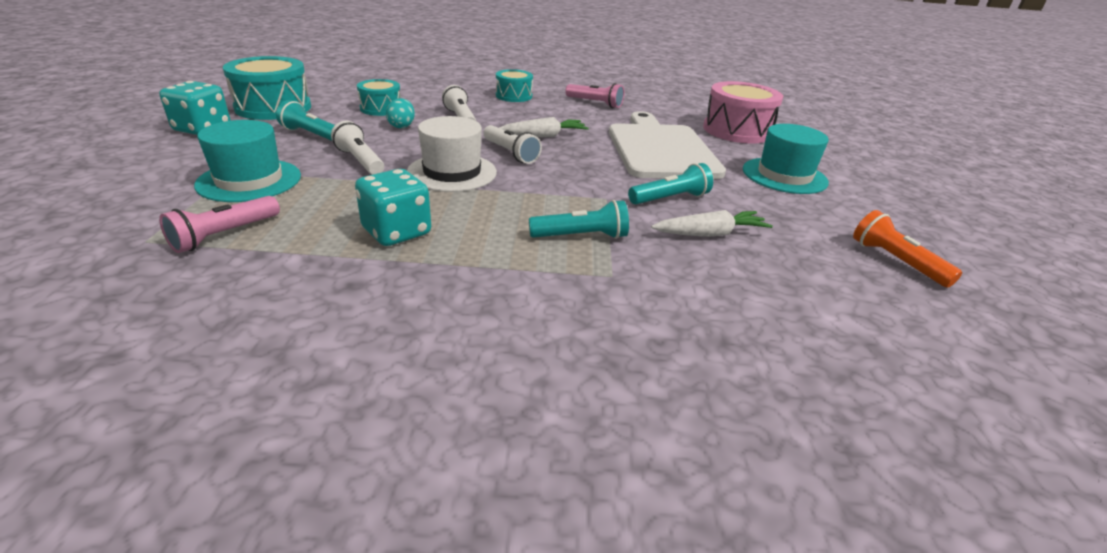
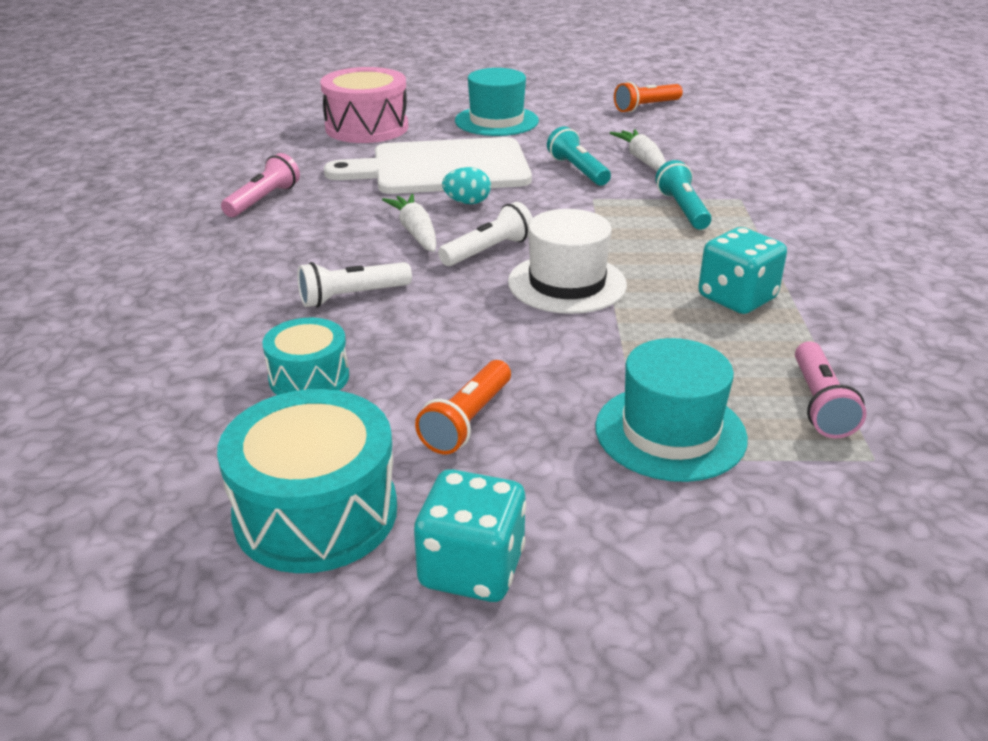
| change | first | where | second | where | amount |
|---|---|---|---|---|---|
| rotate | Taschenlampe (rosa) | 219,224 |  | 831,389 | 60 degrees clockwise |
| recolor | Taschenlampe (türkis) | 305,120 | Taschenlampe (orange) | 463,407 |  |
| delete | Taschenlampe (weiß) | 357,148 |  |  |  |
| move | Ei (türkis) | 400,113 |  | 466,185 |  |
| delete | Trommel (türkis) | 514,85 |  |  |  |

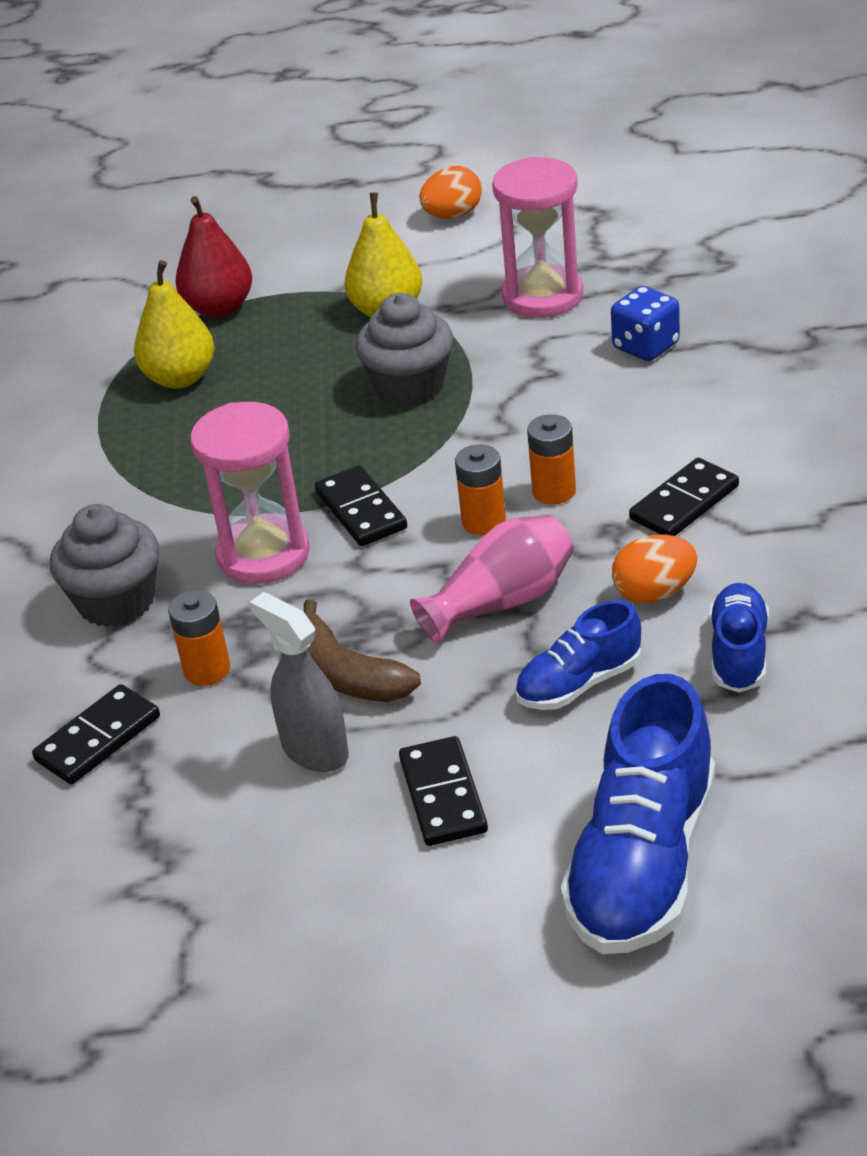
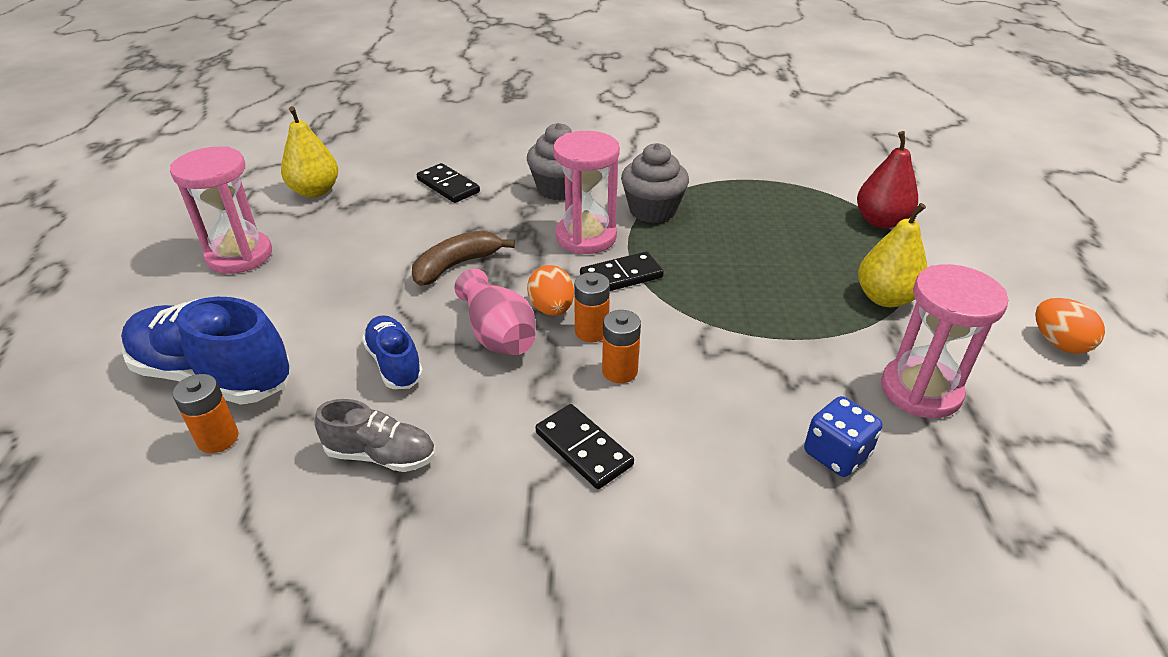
| change | first | where | second | where | amount |
|---|---|---|---|---|---|
| move | Birne (gelb) | 174,324 |  | 309,152 |  |
| move | Batterie (orange) | 199,638 |  | 205,413 |  |
| delete | Sprühflasche (grau) | 299,682 |  |  |  |
| move | Muffin (grau) | 404,349 |  | 655,183 |  |
| delete | Dominostein (schwarz) | 443,791 |  |  |  |
| move | Ei (orange) | 654,569 |  | 550,290 |  |
| recolor | Schuh (blau) | 739,638 | Schuh (grau) | 375,435 |  |
| insert |  |  | Sanduhr (rosa) | 221,210 |  |

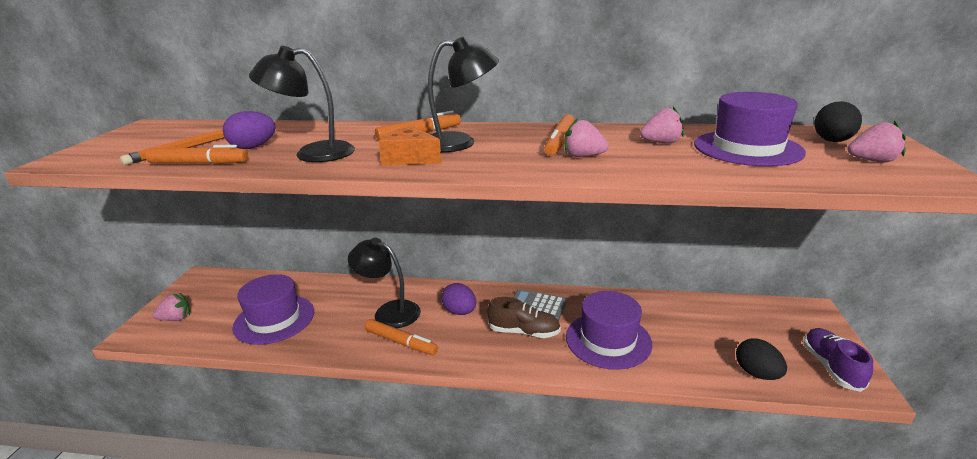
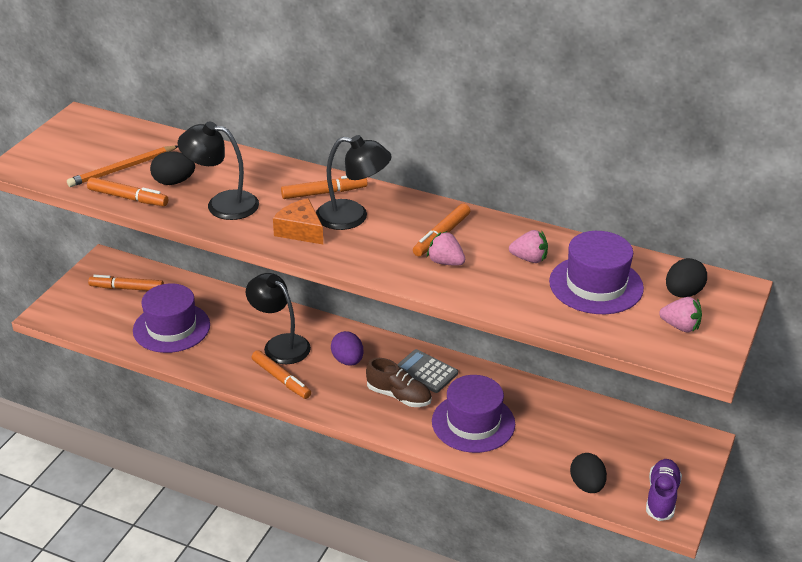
| change | first | where | second | where | amount |
|---|---|---|---|---|---|
| delete | Erdbeere (rosa) | 171,307 |  |  |  |
| recolor | Ei (lila) | 249,130 | Ei (schwarz) | 172,168 |  |
| insert |  |  | Filzstift (orange) | 126,283 |  |

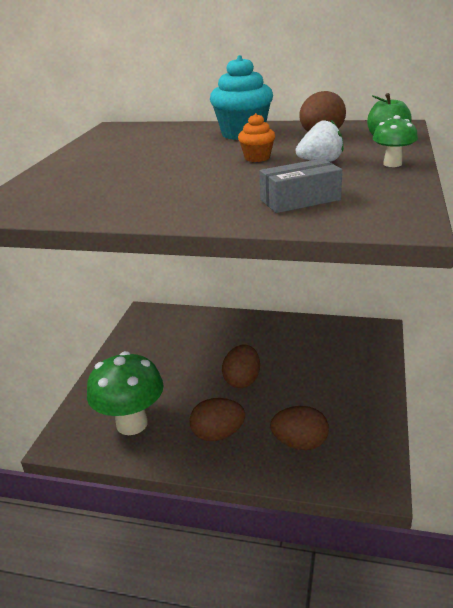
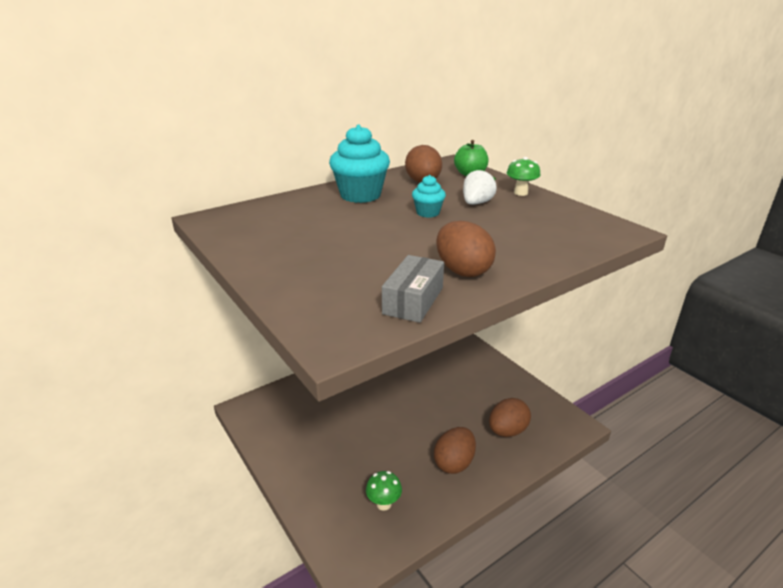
| change | first | where | second | where | amount |
|---|---|---|---|---|---|
| resize | Pilz (grün) | 125,393 |  | 384,491 | x0.47 |
| move | Ei (braun) | 241,366 |  | 466,249 |  |
| recolor | Muffin (orange) | 256,137 | Muffin (türkis) | 429,196 |  |
| move | Schachtel (grau) | 300,186 |  | 413,289 |  |

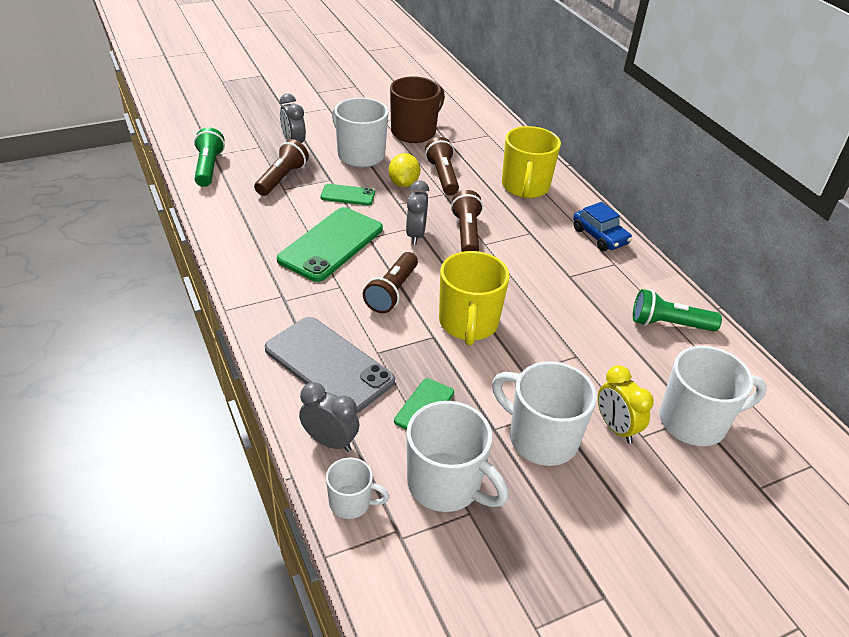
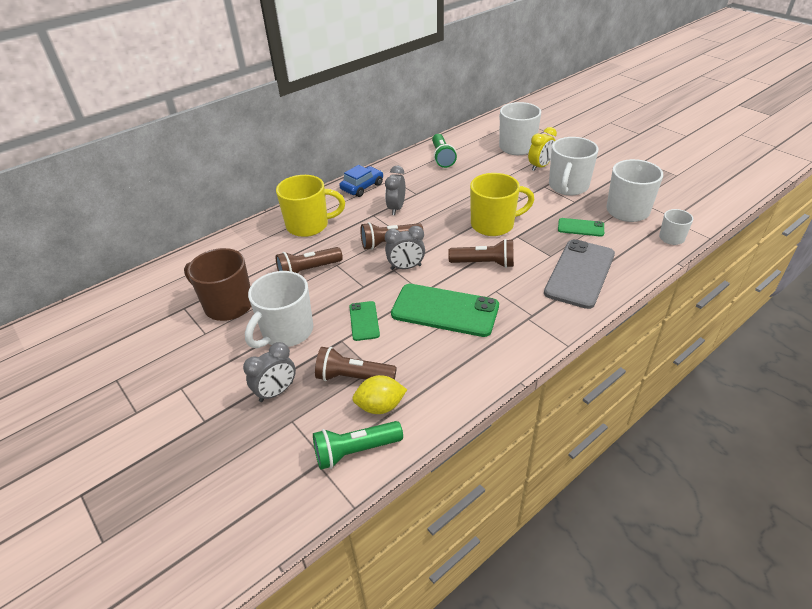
| change | first | where | second | where | amount |
|---|---|---|---|---|---|
| move | Wecker (grau) | 329,417 |  | 395,190 |  |
| move | Zitrone (gelb) | 404,170 |  | 379,394 |  |

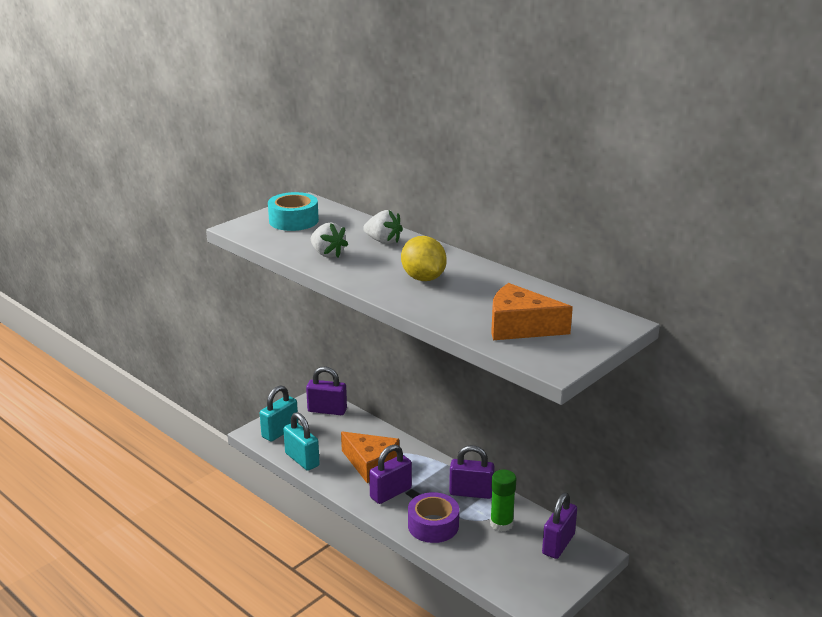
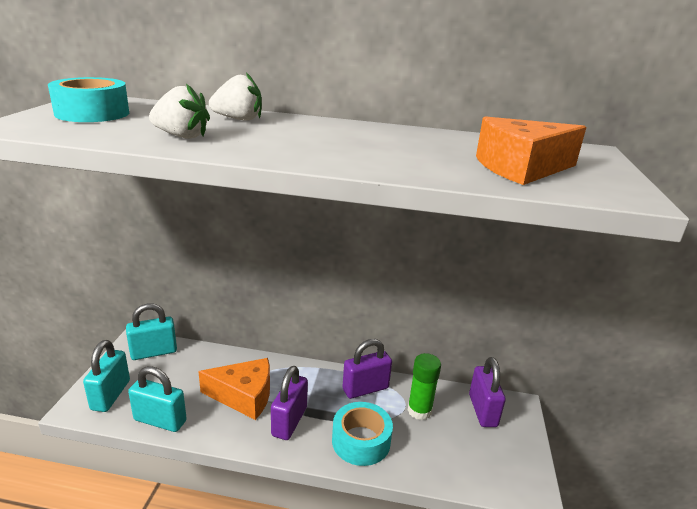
| change | first | where | second | where | amount |
|---|---|---|---|---|---|
| recolor | Vorhängeschloss (lila) | 326,390 | Vorhängeschloss (türkis) | 151,331 |  |
| delete | Zitrone (gelb) | 424,258 |  |  |  |
| recolor | Klebeband (lila) | 433,517 | Klebeband (türkis) | 362,434 |  |

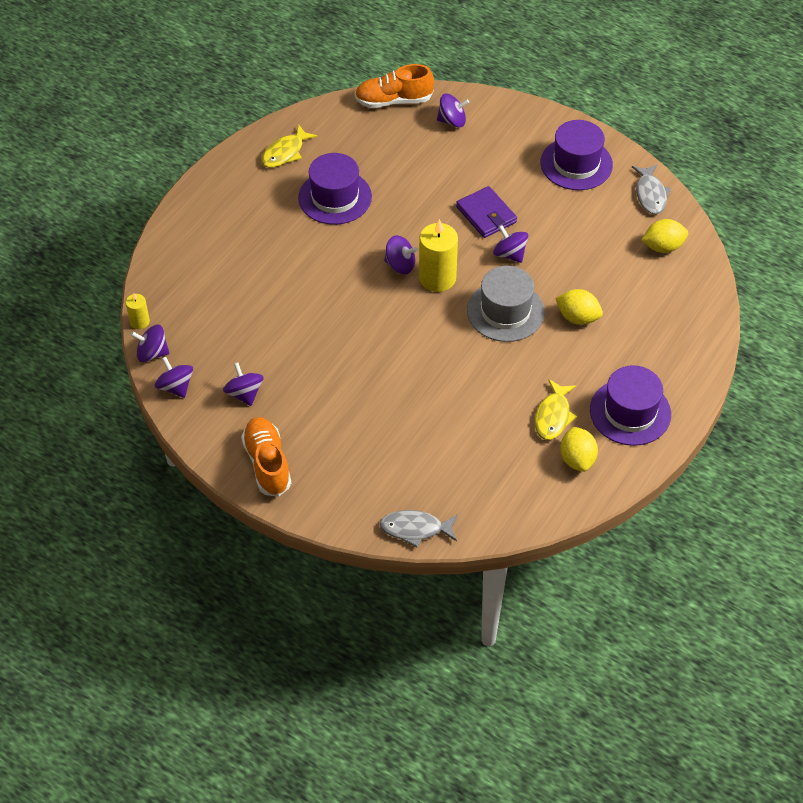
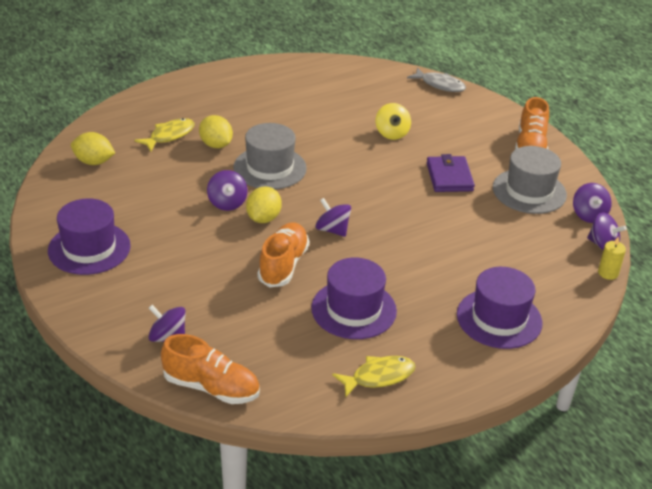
| change | first | where | second | where | amount |
|---|---|---|---|---|---|
| replace | Kreisel (lila) | 243,384 | Hut (grau) | 530,180 |  |
| delete | Kerze (gelb) | 438,255 |  |  |  |
| move | Geldbörse (lila) | 486,212 |  | 451,173 |  |
| move | Fisch (gelb) | 556,409 |  | 164,134 |  |
| move | Zitrone (gelb) | 579,449 |  | 264,204 |  |
| move | Hut (lila) | 630,405 |  | 500,308 |  |
| delete | Fisch (grau) | 651,189 |  |  |  |
| insert |  |  | Schuh (orange) | 283,254 |  |
| insert |  |  | Kreisel (gelb) | 393,121 |  |

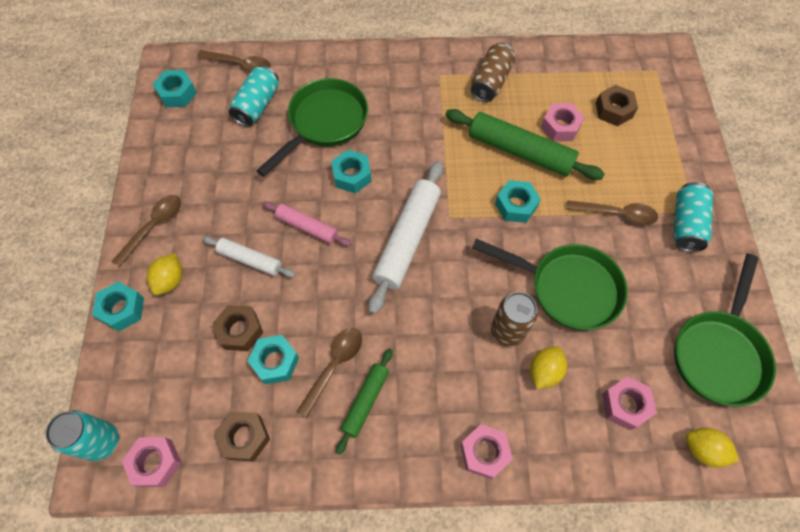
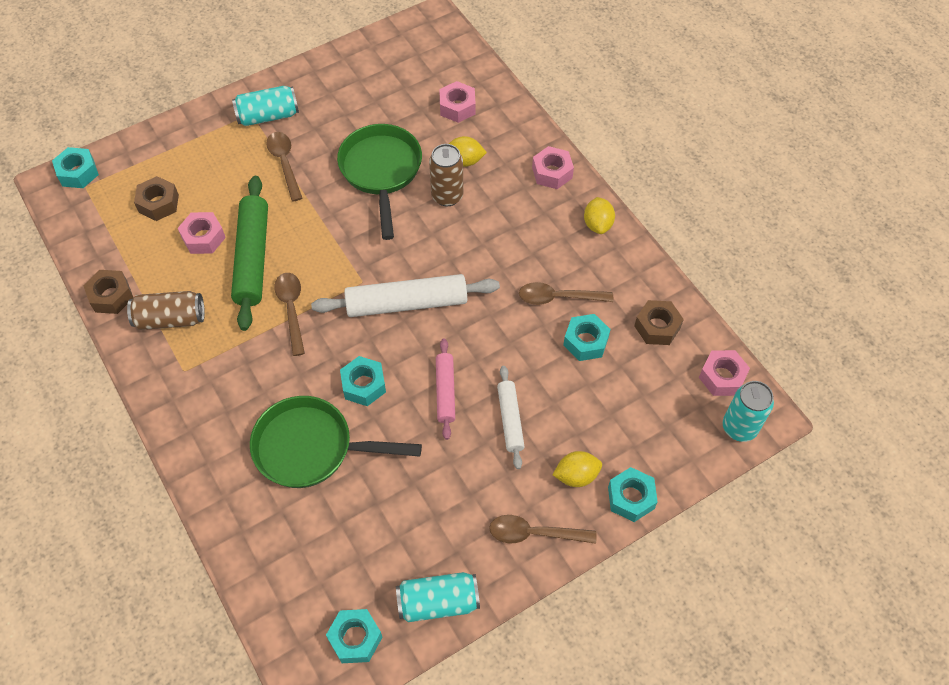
| change | first | where | second | where | amount |
|---|---|---|---|---|---|
| move | Löffel (braun) | 234,61 |  | 289,314 |  |
| move | Sechskantmutter (braun) | 237,328 |  | 108,292 |  |
| move | Dose (türkis) | 254,96 |  | 438,597 |  |
| delete | Nudelholz (grün) | 364,401 |  |  |  |
| move | Sechskantmutter (türkis) | 518,201 |  | 75,167 |  |
| delete | Pfanne (grün) | 725,330 |  |  |  |
| move | Zitrone (gelb) | 712,448 |  | 599,215 |  |

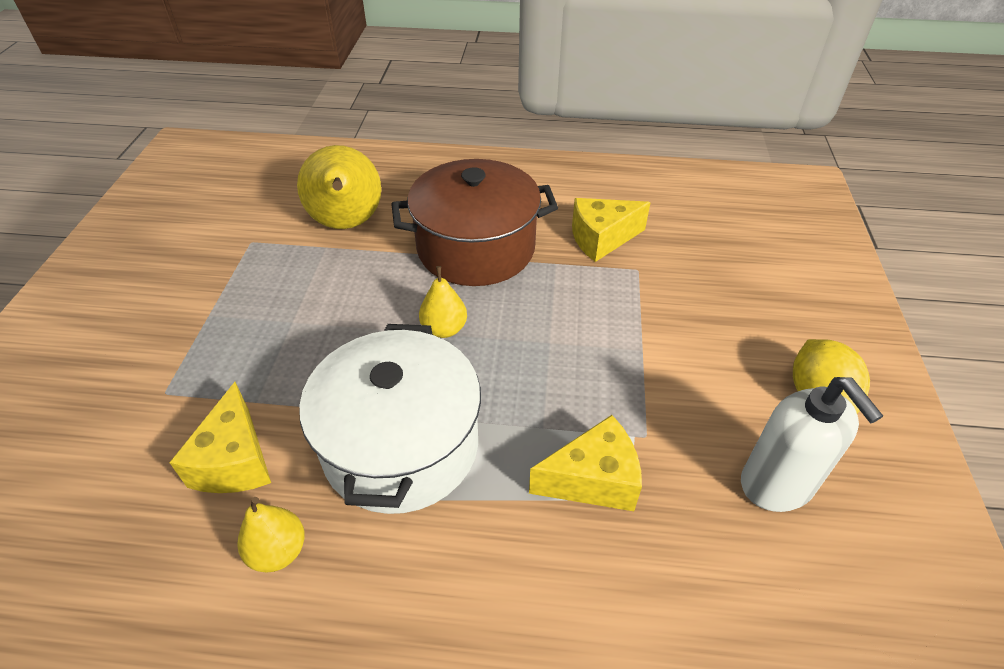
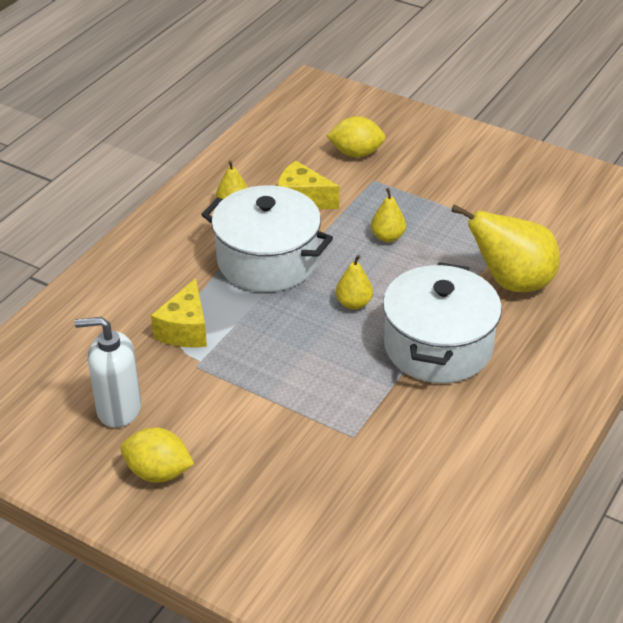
| change | first | where | second | where | amount |
|---|---|---|---|---|---|
| recolor | Kochtopf (braun) | 474,222 | Kochtopf (weiß) | 442,322 |  |
| delete | Käse (gelb) | 611,230 |  |  |  |
| insert |  |  | Zitrone (gelb) | 356,137 |  |
| insert |  |  | Birne (gelb) | 388,215 |  |

